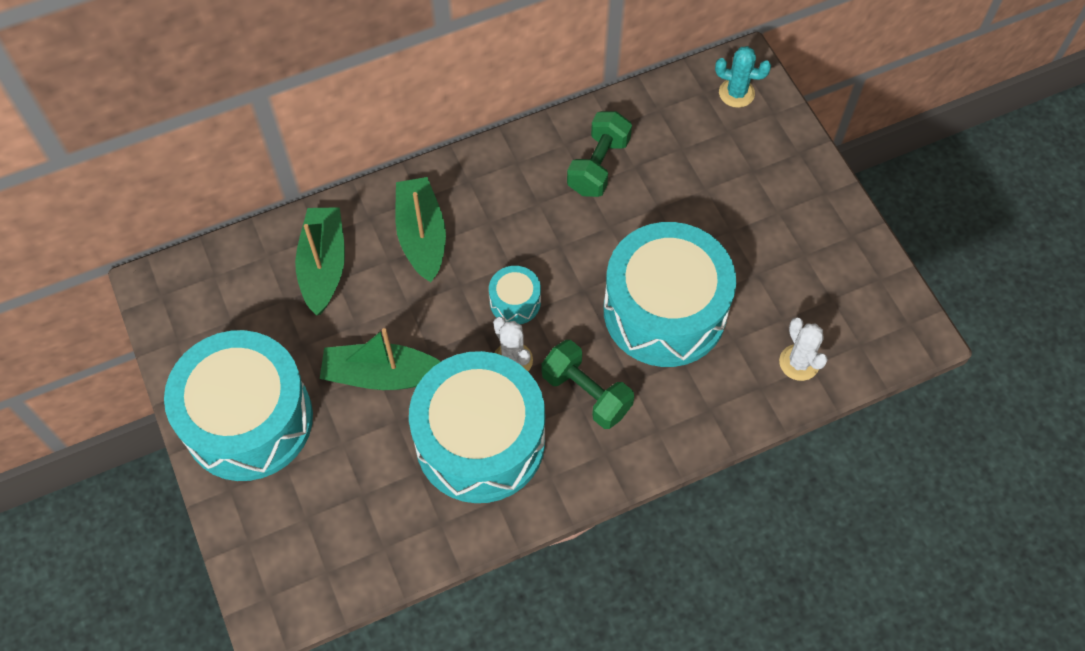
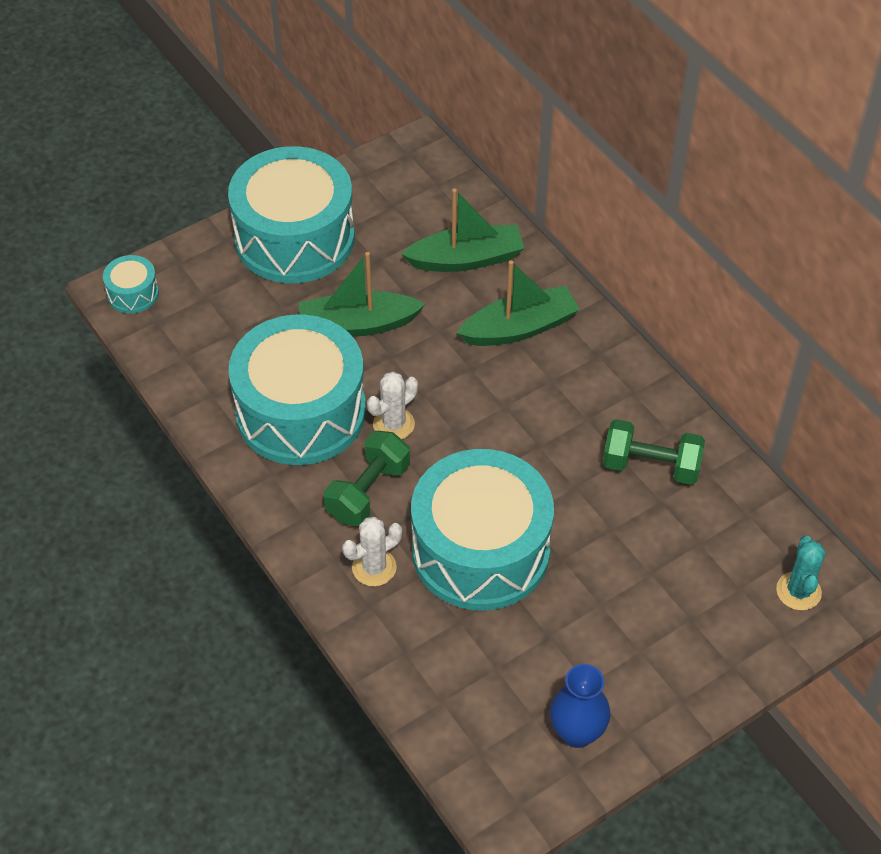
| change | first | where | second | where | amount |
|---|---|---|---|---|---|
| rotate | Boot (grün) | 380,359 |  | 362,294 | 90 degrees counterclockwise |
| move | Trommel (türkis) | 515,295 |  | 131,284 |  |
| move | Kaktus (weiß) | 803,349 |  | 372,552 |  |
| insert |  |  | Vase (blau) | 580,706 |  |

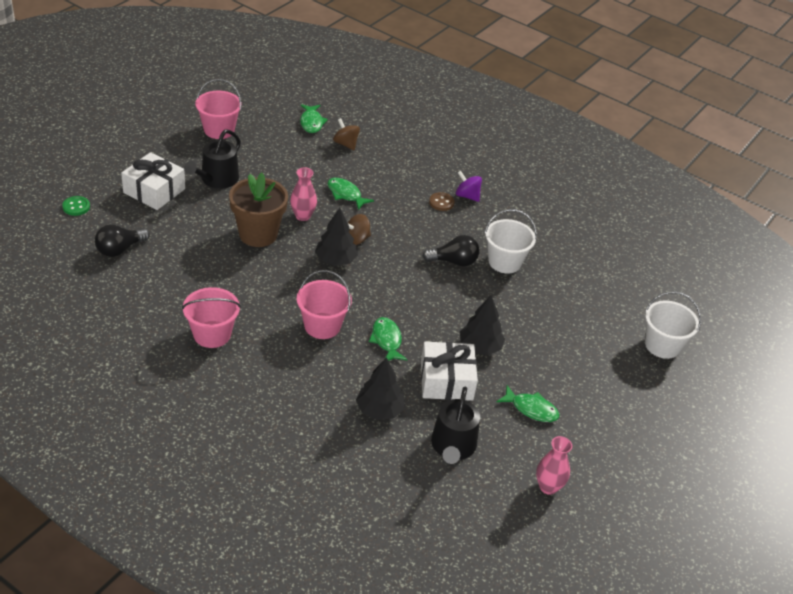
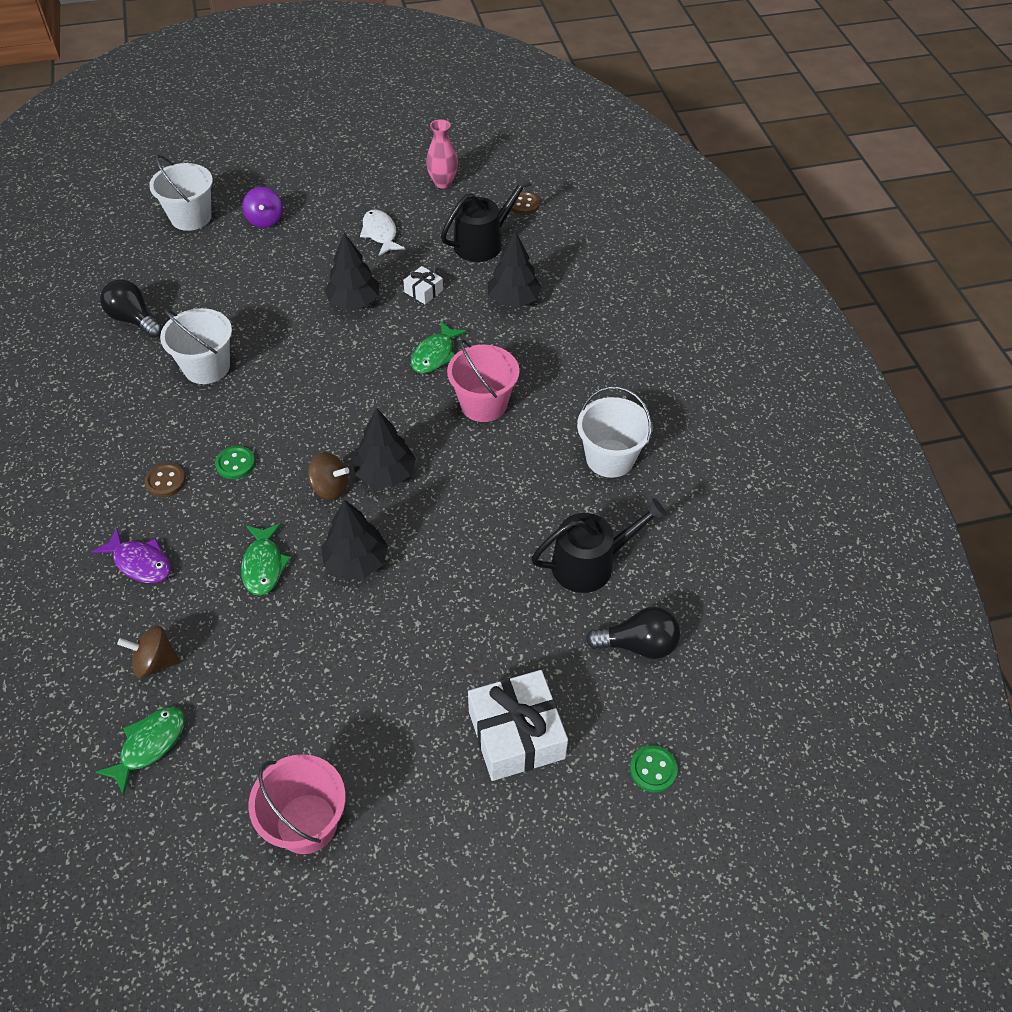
| change | first | where | second | where | amount |
|---|---|---|---|---|---|
| recolor | Eimer (rosa) | 211,317 | Eimer (weiß) | 614,432 |  |
| move | Gießkanne (schwarz) | 212,159 |  | 599,545 |  |
| delete | Blumentopf (braun) | 258,210 |  |  |  |
| replace | Vase (rosa) | 303,194 | Baum (schwarz) | 354,539 |  |
| rotate | Kreisel (braun) | 346,134 |  | 148,651 | 90 degrees clockwise |
| resize | Geschenk (weiß) | 449,371 |  | 423,285 | x0.48 |
| move | Glühbirne (schwarz) | 450,250 |  | 131,308 |  |
| move | Kreisel (lila) | 469,186 |  | 262,207 |  |
| recolor | Fisch (grün) | 528,403 | Fisch (weiß) | 382,232 |  |
| insert |  |  | Fisch (lila) | 131,555 |  |
| insert |  |  | Knopf (grün) | 235,462 |  |
| insert |  |  | Knopf (braun) | 525,203 |  |

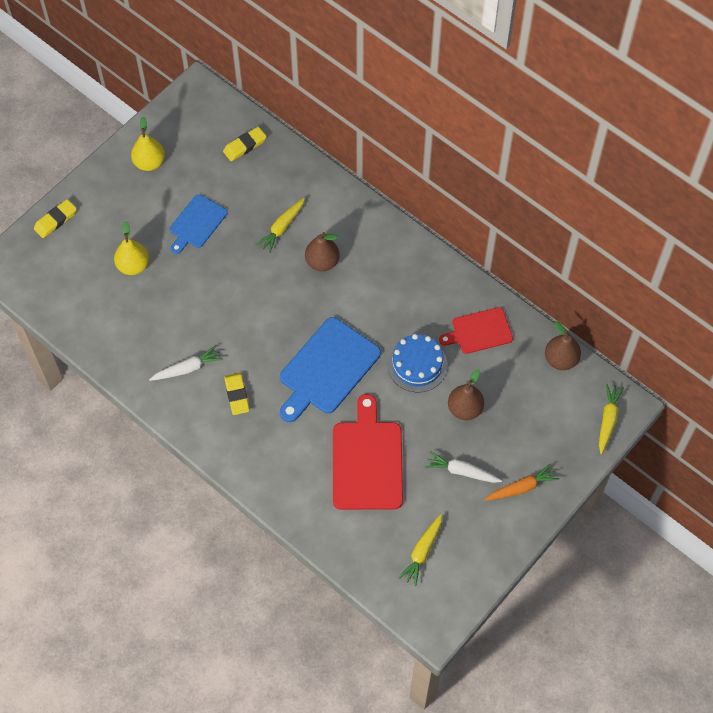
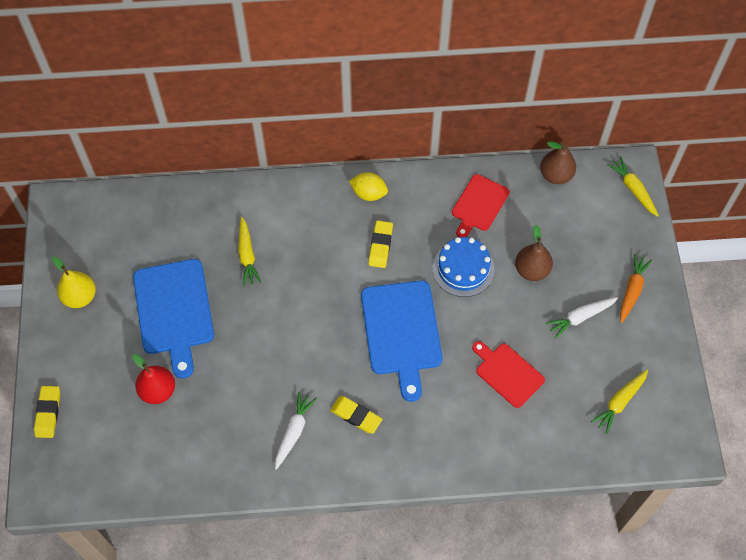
| change | first | where | second | where | amount |
|---|---|---|---|---|---|
| recolor | Birne (gelb) | 131,248 | Birne (rot) | 153,379 |  |
| resize | Schneidebrett (blau) | 199,224 |  | 173,319 | x1.65 |
| move | Radiergummi (gelb) | 245,144 |  | 380,244 |  |
| delete | Birne (braun) | 322,251 |  |  |  |
| resize | Schneidebrett (rot) | 368,452 |  | 508,374 | x0.61 |
| rotate | Karotte (gelb) | 420,550 |  | 619,402 | 60 degrees clockwise |
| insert |  |  | Zitrone (gelb) | 368,186 |  |

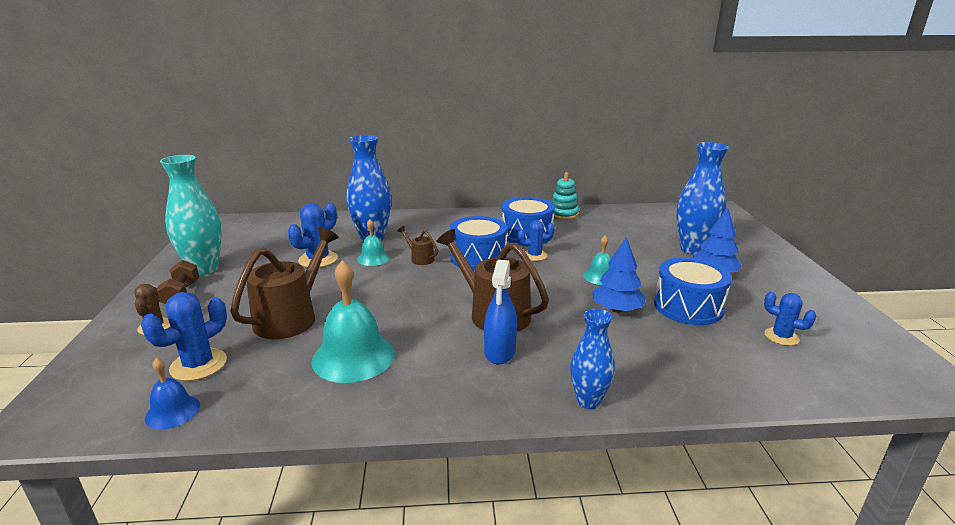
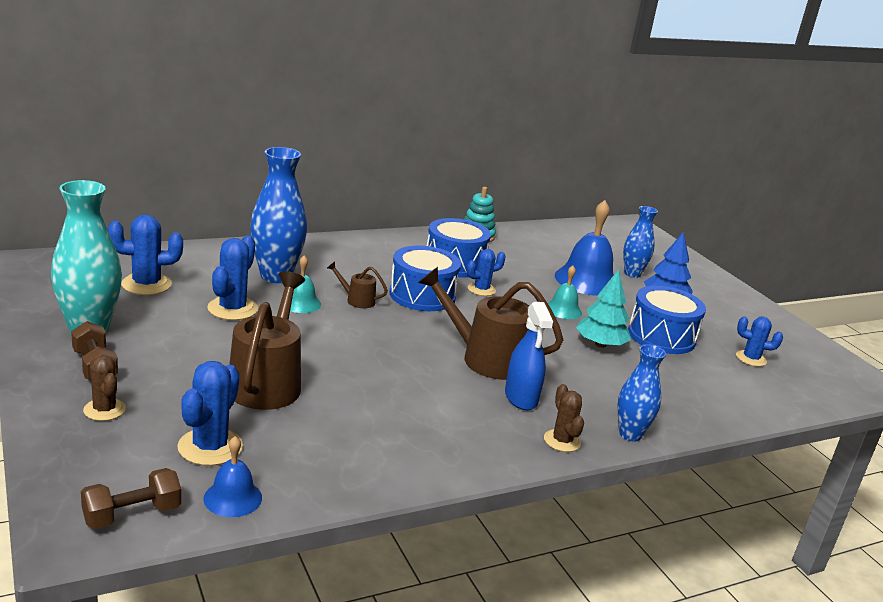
| change | first | where | second | where | amount |
|---|---|---|---|---|---|
| delete | Glocke (türkis) | 353,321 |  |  |  |
| recolor | Baum (blau) | 619,275 | Baum (türkis) | 603,308 |  |
| resize | Vase (blau) | 702,198 |  | 640,242 | x0.61 |
| insert |  |  | Hantel (braun) | 131,498 |  |
| insert |  |  | Kaktus (blau) | 145,255 |  |
| insert |  |  | Kaktus (braun) | 564,418 |  |
| insert |  |  | Glocke (blau) | 584,248 |  |

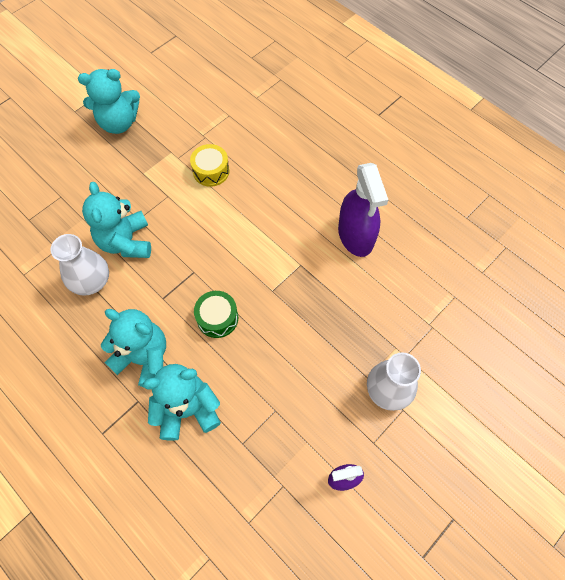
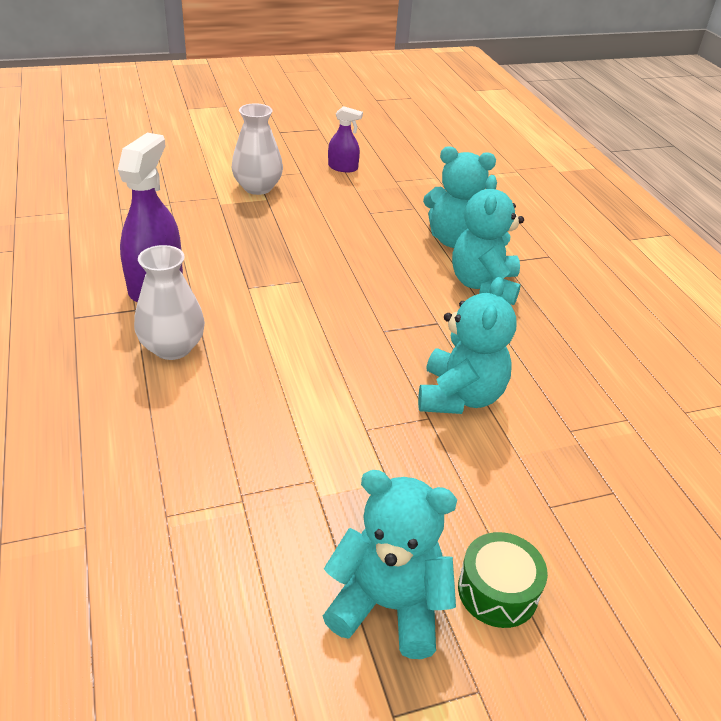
| change | first | where | second | where | amount |
|---|---|---|---|---|---|
| move | Vase (weiß) | 79,265 |  | 169,302 |  |
| rotate | Teddybär (türkis) | 133,348 |  | 488,240 | 45 degrees clockwise |
| delete | Trommel (gelb) | 209,165 |  |  |  |
| move | Trommel (grün) | 216,314 |  | 503,580 |  |

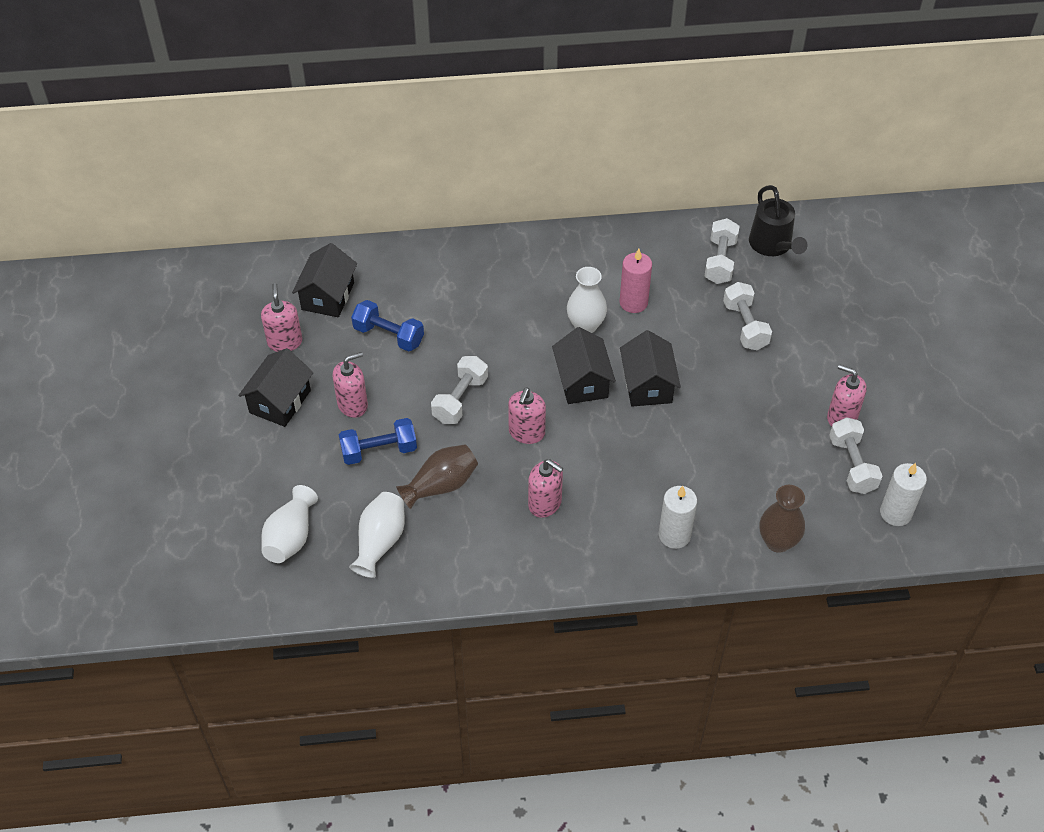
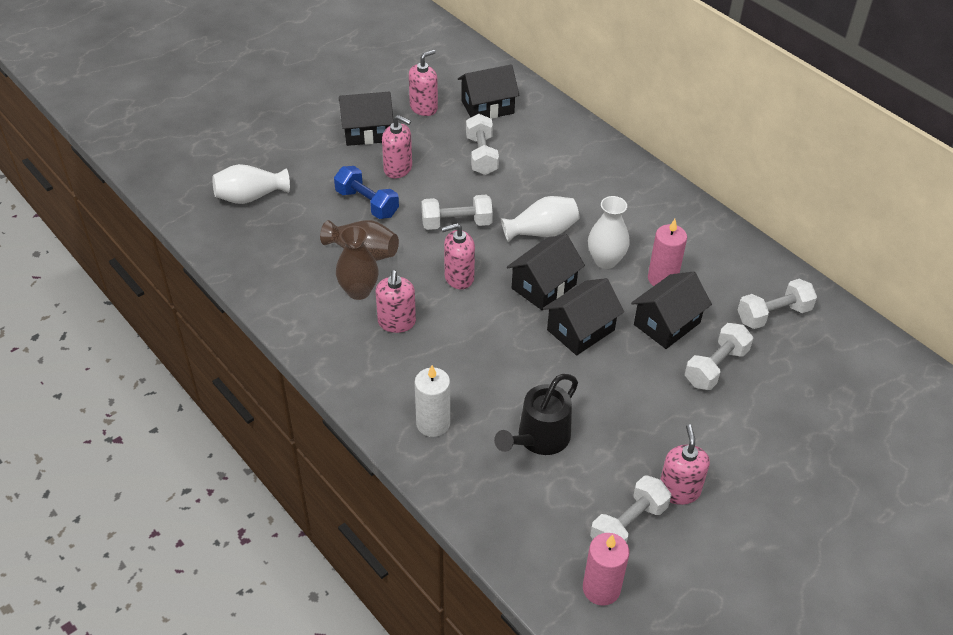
| change | first | where | second | where | amount |
|---|---|---|---|---|---|
| move | Vase (weiß) | 377,535 |  | 540,219 |  |
| recolor | Hantel (blau) | 387,326 | Hantel (weiß) | 482,144 |  |
| move | Gießkanne (schwarz) | 778,220 |  | 536,414 |  |
| move | Vase (braun) | 782,519 |  | 357,263 |  |
| recolor | Kerze (weiß) | 903,494 | Kerze (rosa) | 606,569 |  |
| insert |  |  | Haus (schwarz) | 671,310 |  |

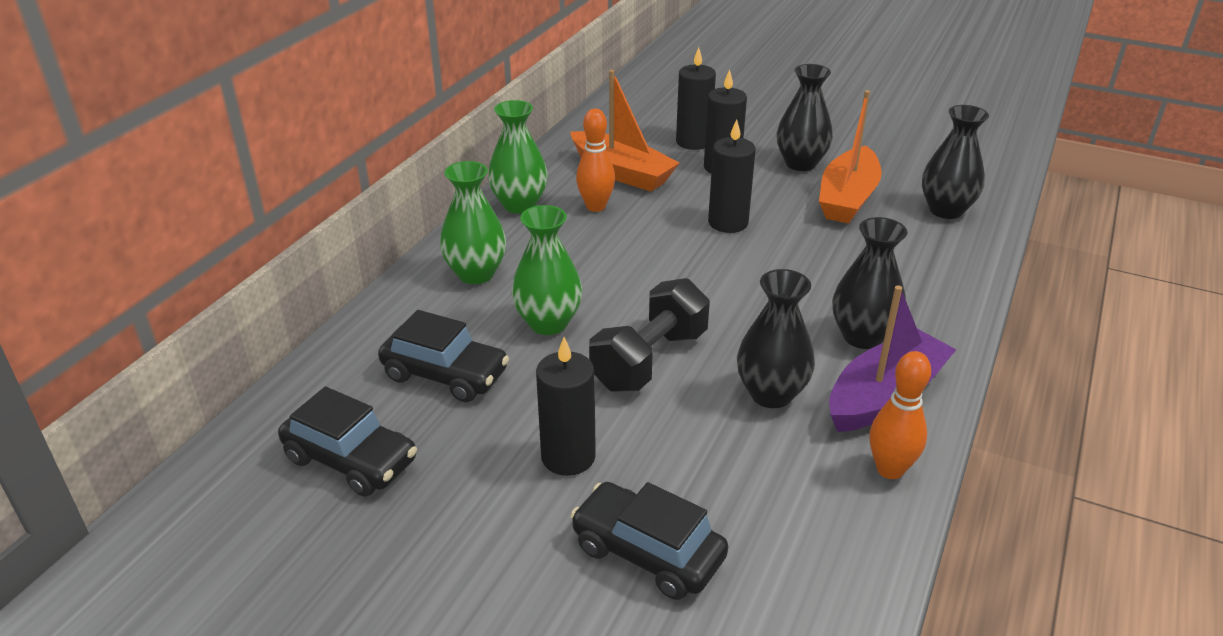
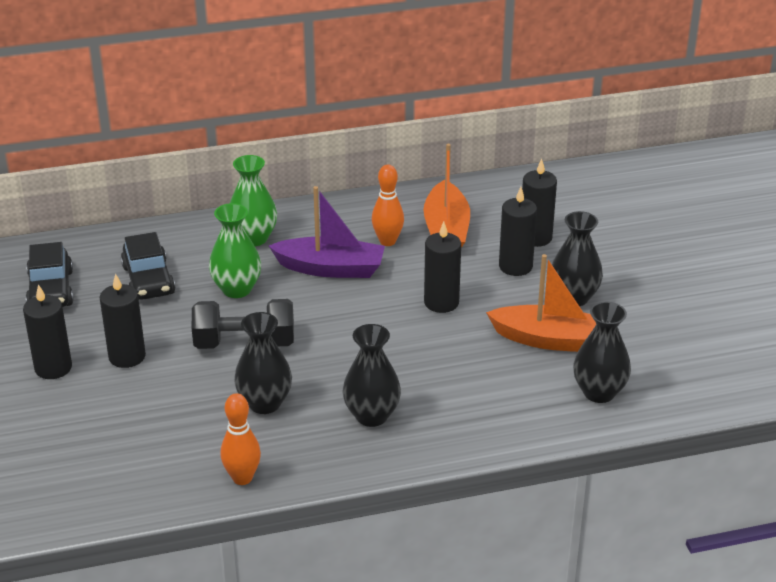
| change | first | where | second | where | amount |
|---|---|---|---|---|---|
| delete | Vase (grün) | 518,157 |  |  |  |
| delete | Auto (schwarz) | 649,541 |  |  |  |
| rotate | Boot (orange) | 850,157 |  | 541,303 | 150 degrees counterclockwise |
| move | Boot (lila) | 892,358 |  | 327,232 |  |
| insert |  |  | Kerze (schwarz) | 47,331 |  |

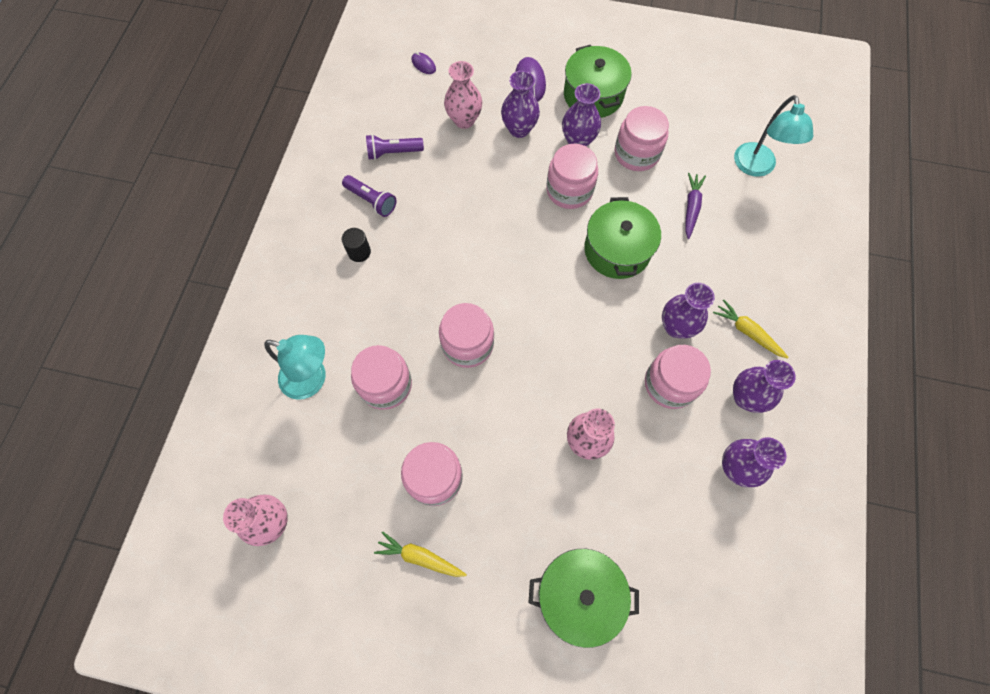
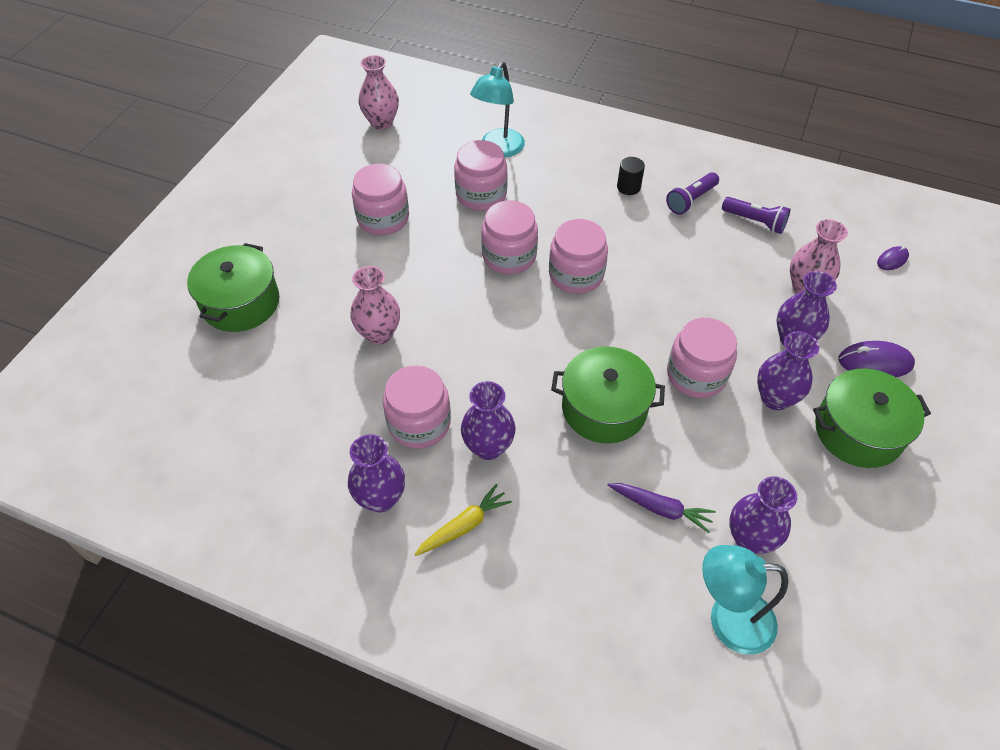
| change | first | where | second | where | amount |
|---|---|---|---|---|---|
| rotate | Taschenlampe (lila) | 395,147 |  | 756,215 | 120 degrees clockwise |
| delete | Karotte (gelb) | 420,554 |  |  |  |
| move | Einmachglas (rosa) | 642,138 |  | 578,256 |  |
| move | Vase (lila) | 754,462 |  | 763,515 |  |

